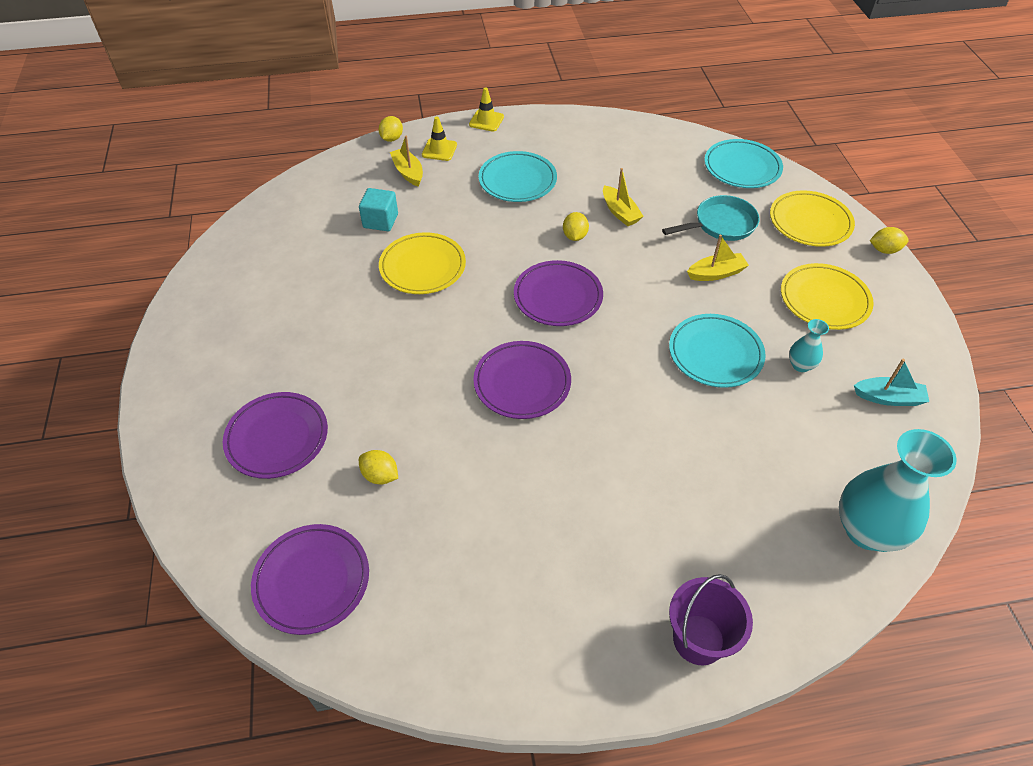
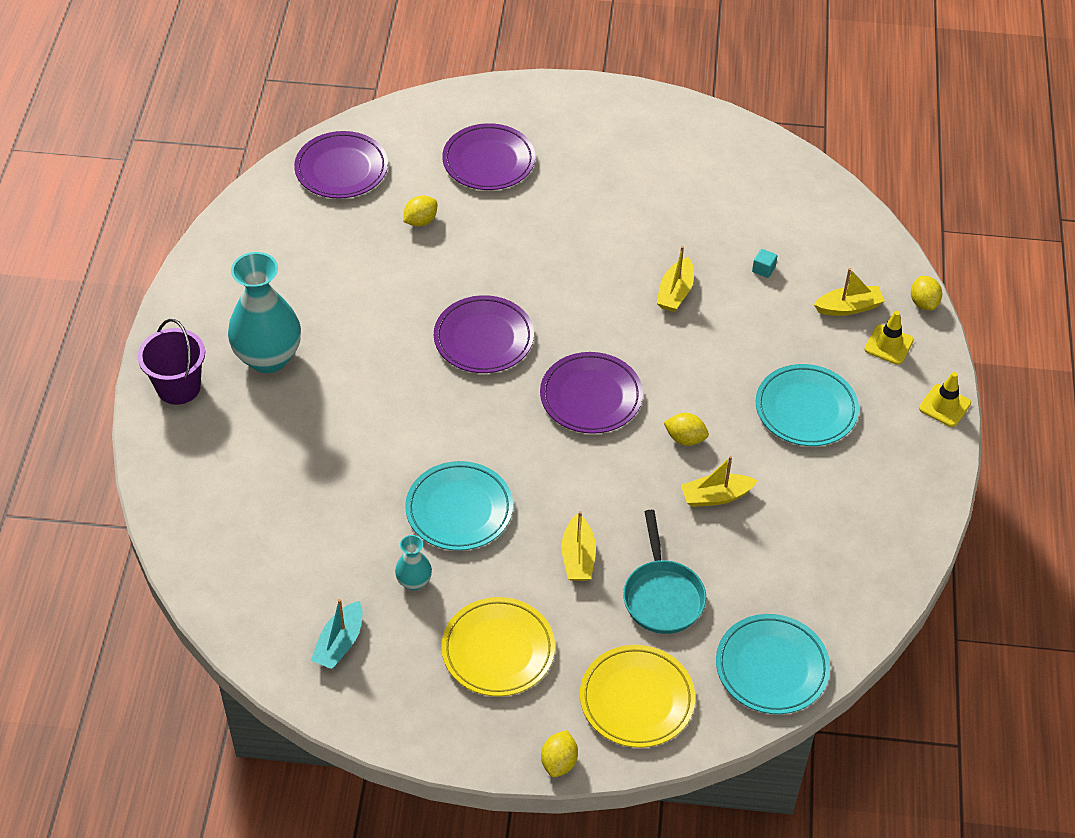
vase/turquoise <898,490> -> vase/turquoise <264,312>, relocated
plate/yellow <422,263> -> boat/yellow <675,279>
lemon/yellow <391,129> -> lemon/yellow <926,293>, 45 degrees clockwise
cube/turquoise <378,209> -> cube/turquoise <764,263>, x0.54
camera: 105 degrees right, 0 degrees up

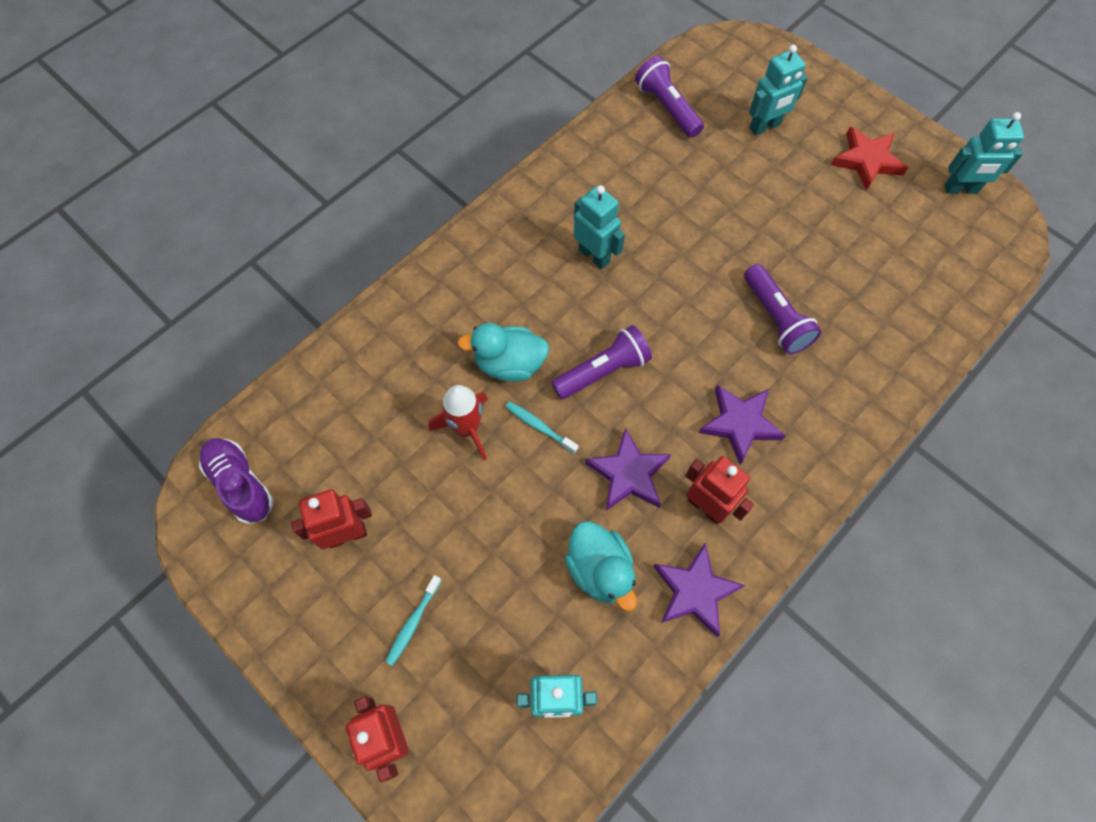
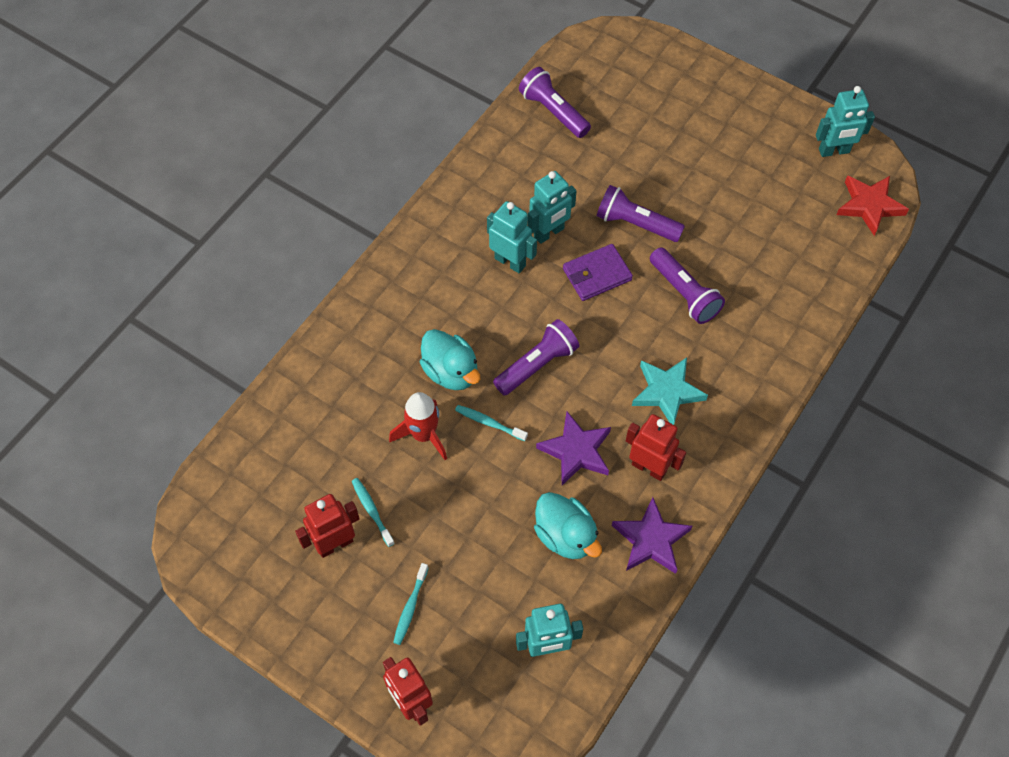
shoe/purple <236,481> -> none
none -> toothbrush/turquoise <373,512>
none -> wallet/purple <598,272>
none -> flashlight/purple <641,213>
robot/turquoise <778,90> -> robot/turquoise <552,207>, relocated
star/red <869,159> -> star/red <873,205>, relocated
star/purple <742,425> -> star/turquoise <670,391>
duck/turquoise <503,352> -> duck/turquoise <450,359>, 120 degrees counterclockwise
camera: 10 degrees left, 5 degrees down

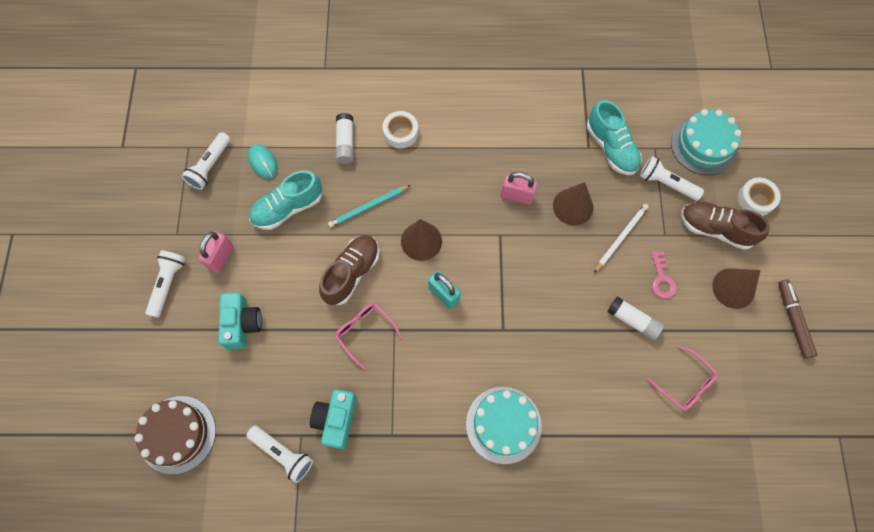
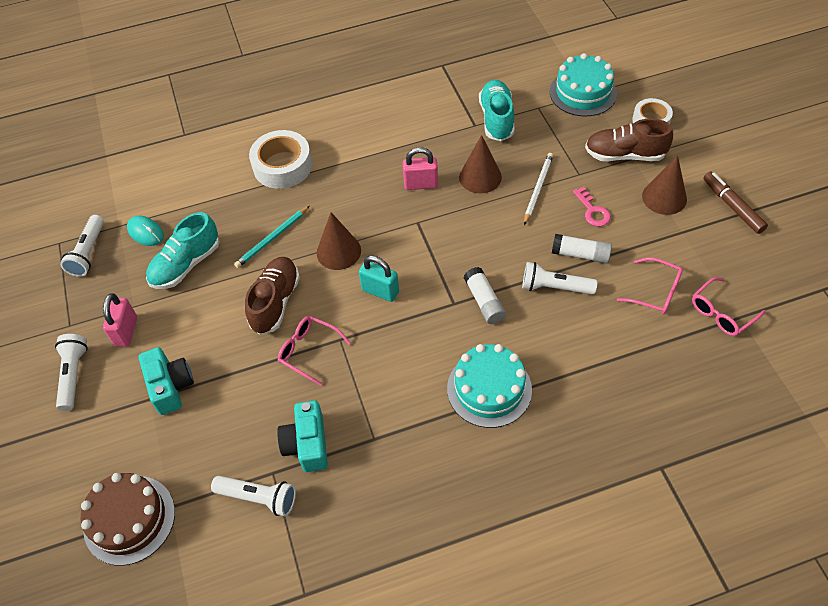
none -> glasses/pink <729,306>
glue stick/white <344,138> -> glue stick/white <485,295>, relocated
flashlight/white <672,178> -> flashlight/white <559,278>, relocated
shoe/turquoise <614,137> -> shoe/turquoise <497,110>, 135 degrees counterclockwise
tape/white <400,129> -> tape/white <280,159>, x1.59
camera: 15 degrees left, 15 degrees down

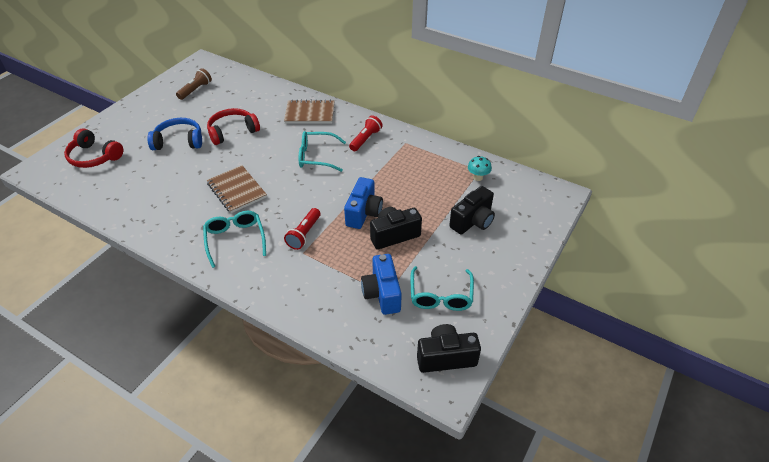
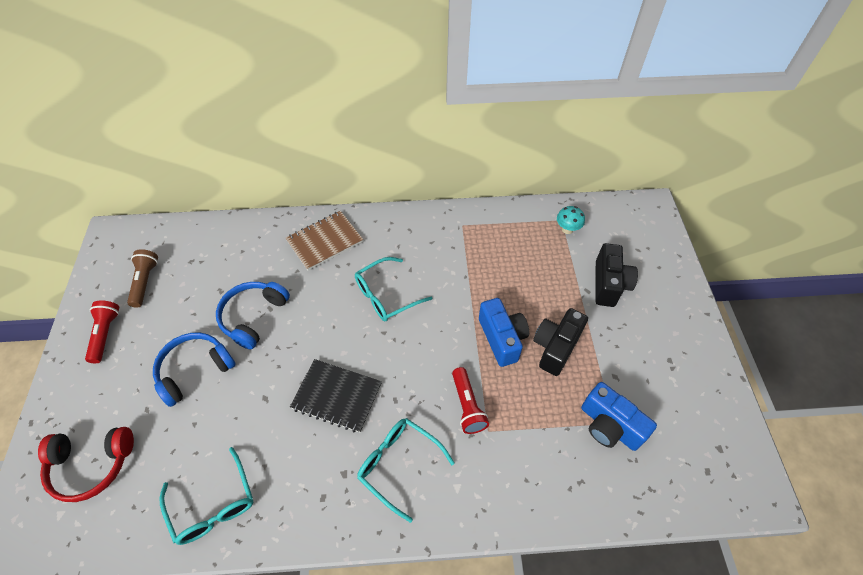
camera/black <449,348> -> none
flashlight/red <366,133> -> flashlight/red <102,331>, relocated
glasses/turquoise <442,288> -> glasses/turquoise <206,496>, relocated
headphones/red <233,126> -> headphones/blue <253,316>
notebook/brown <237,189> -> notebook/black <336,396>
camera: 35 degrees left, 10 degrees up

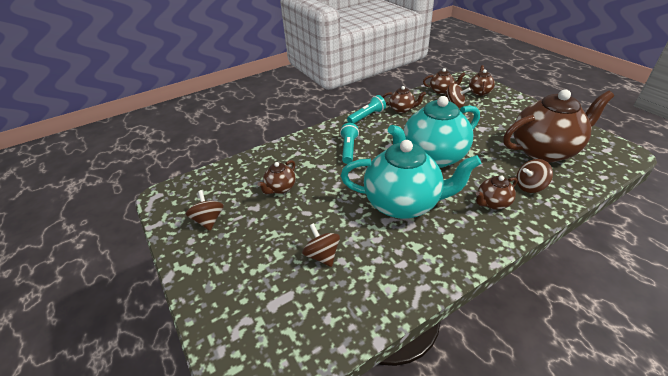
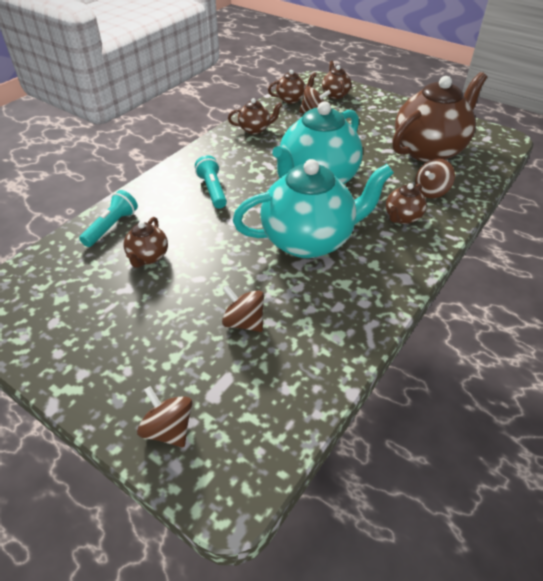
spinning top/brown <205,210> -> spinning top/brown <164,416>, relocated
flashlight/turquoise <366,109> -> flashlight/turquoise <108,218>, relocated
camera: 25 degrees left, 5 degrees up

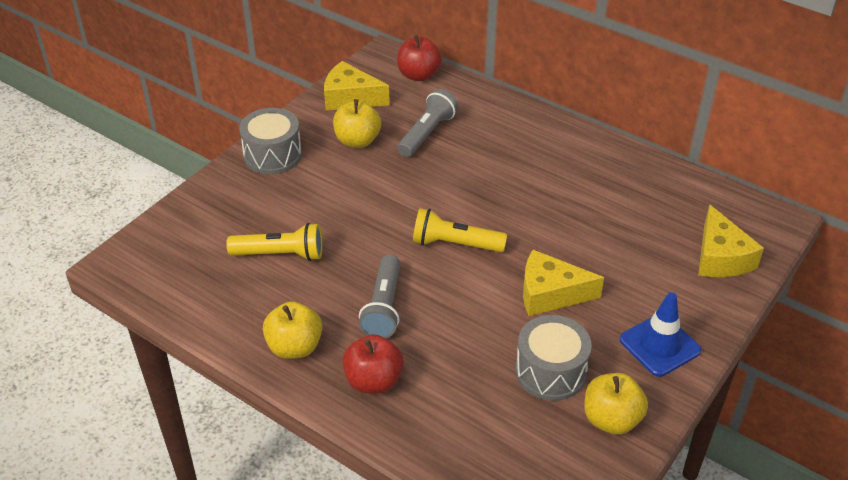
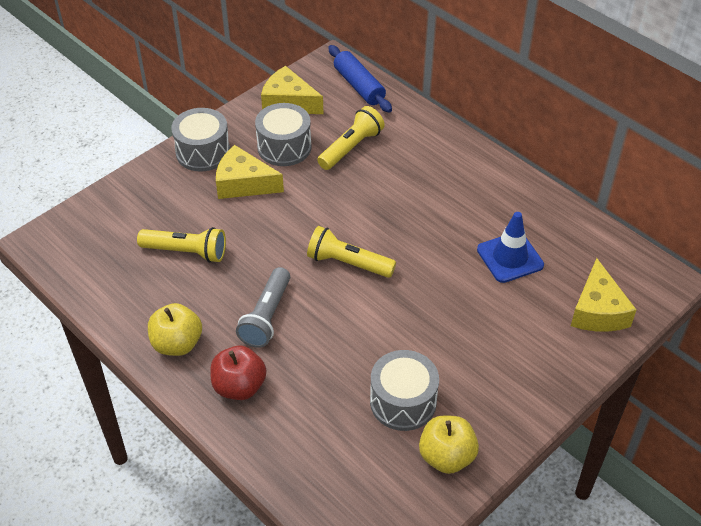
cheese/yellow <563,283> -> cheese/yellow <250,172>, relocated
traffic cone/blue <660,334> -> traffic cone/blue <510,247>, relocated
apple/yellow <357,123> -> drum/grey <283,134>
apple/red <419,58> -> rolling pin/blue <360,79>
flashlight/grey <427,123> -> flashlight/yellow <351,138>
camera: 10 degrees right, 5 degrees up

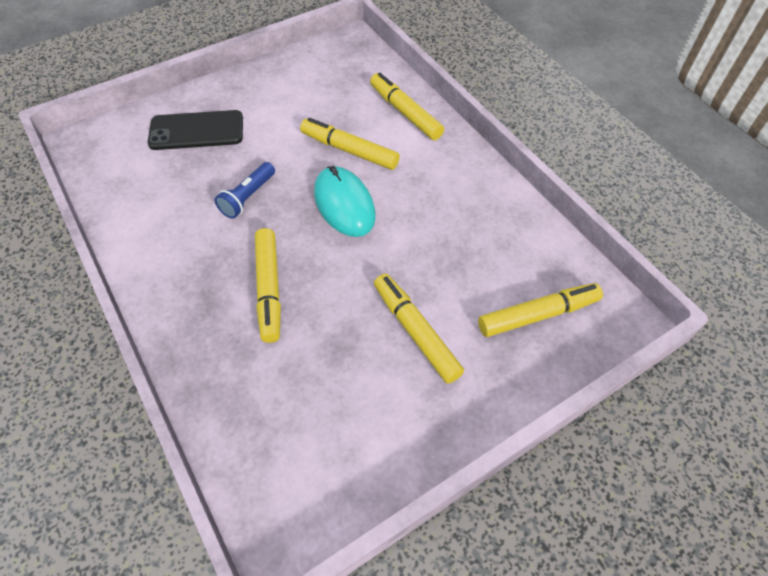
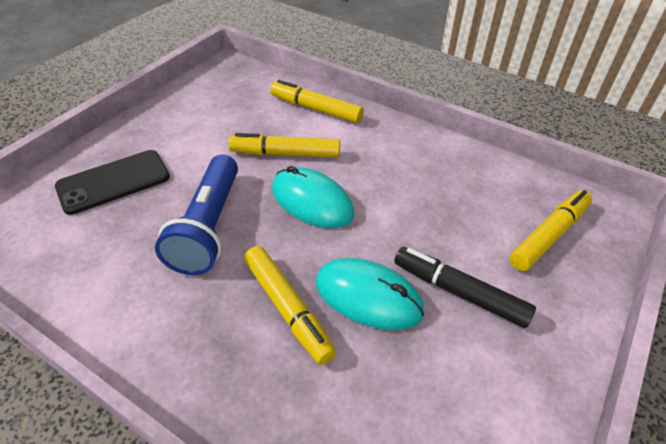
none -> mouse/turquoise <369,294>
marker/yellow <419,329> -> marker/black <465,287>
flashlight/blue <245,190> -> flashlight/blue <196,215>, x1.77
camera: 25 degrees left, 10 degrees down

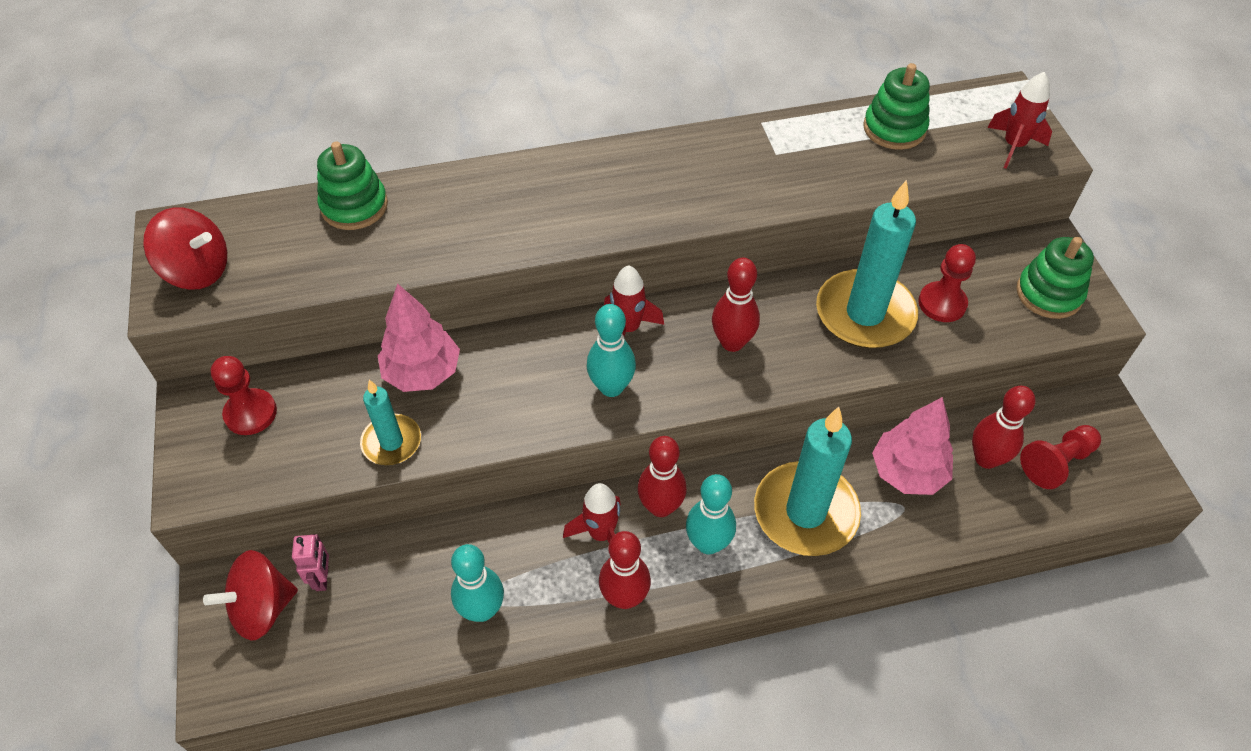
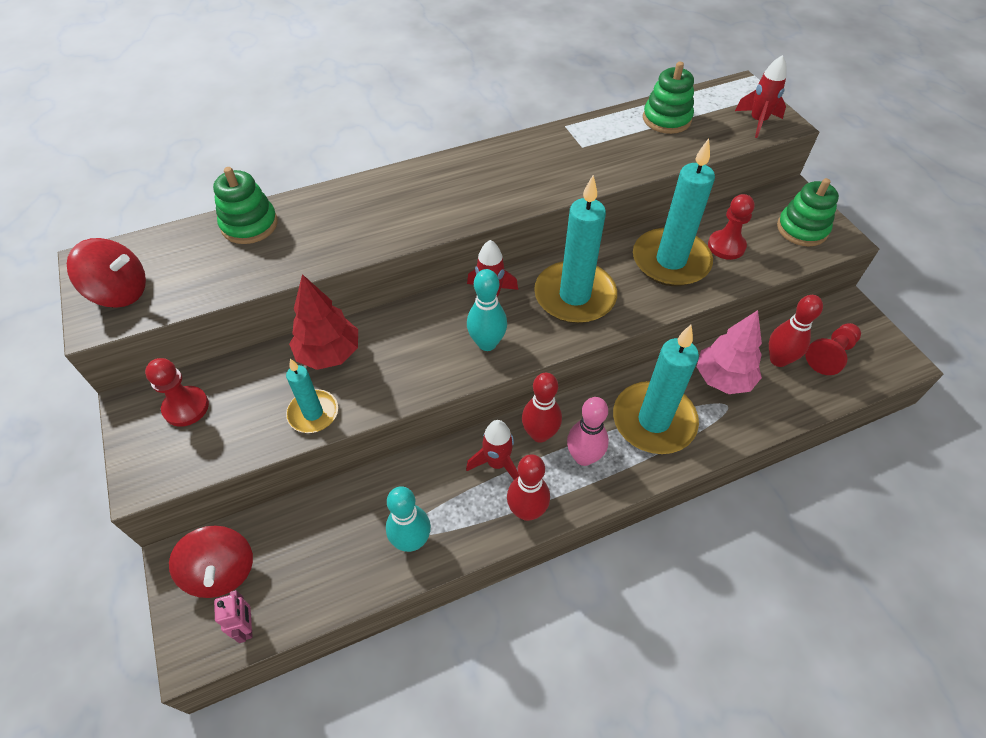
robot/pink <310,562> -> robot/pink <233,616>, relocated
bowling pin/red <736,305> -> candle/turquoise <575,249>
tree/pink <419,337> -> tree/red <323,322>
bowling pin/turquoise <711,514> -> bowling pin/pink <588,431>
spinning top/red <250,595> -> spinning top/red <211,561>, 75 degrees counterclockwise
camera: 10 degrees left, 0 degrees up

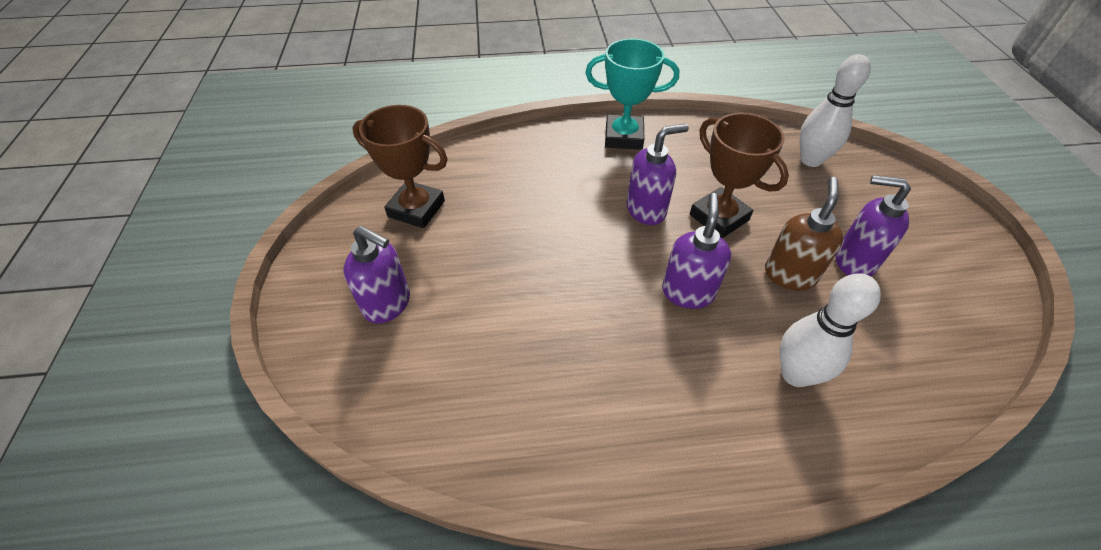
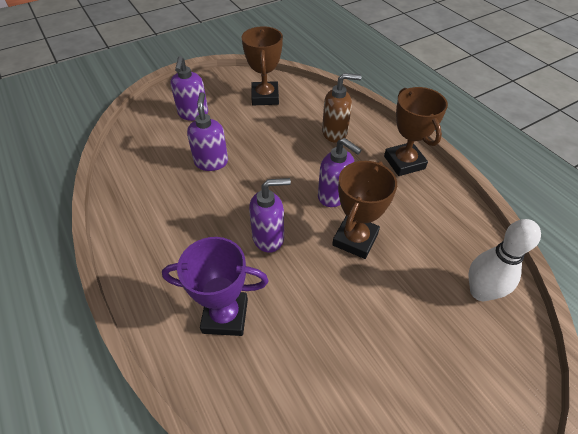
soap dispenser/brown <804,234> -> soap dispenser/brown <341,108>, relocated
soap dispenser/purple <873,225> -> soap dispenser/purple <207,131>, relocated
bowling pin/white <830,330> -> trophy/purple <215,286>
trophy/turquoise <632,94> -> trophy/brown <416,131>
camera: 65 degrees right, 0 degrees up

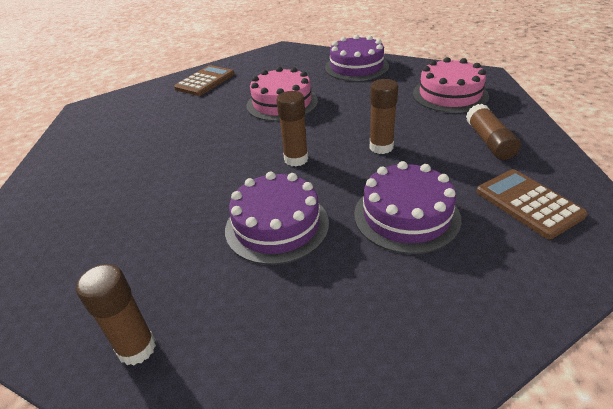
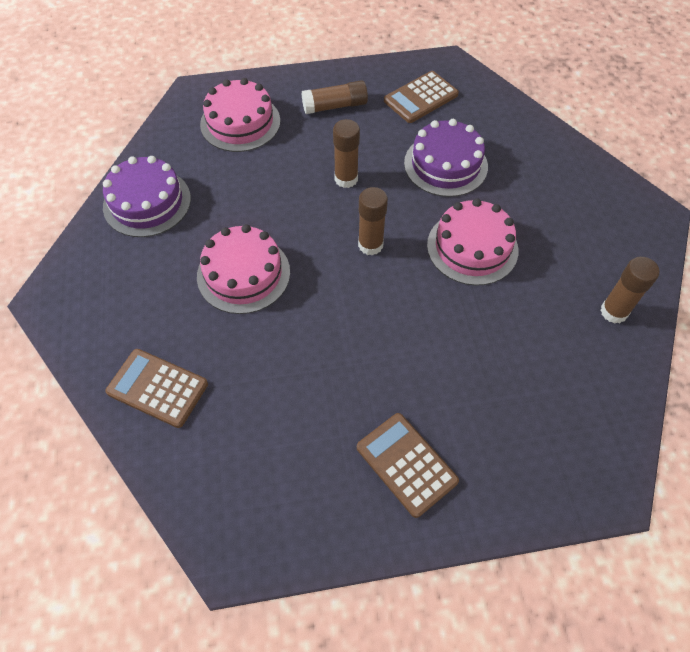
none -> calculator/brown <408,465>
cake/purple <277,218> -> cake/pink <472,242>
camera: 100 degrees left, 20 degrees up

